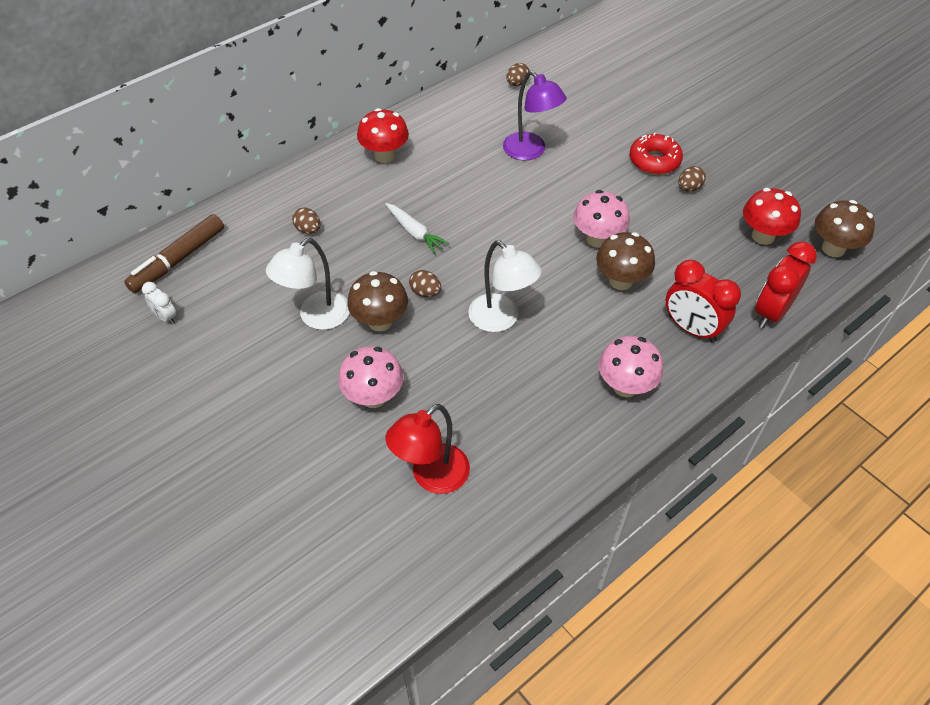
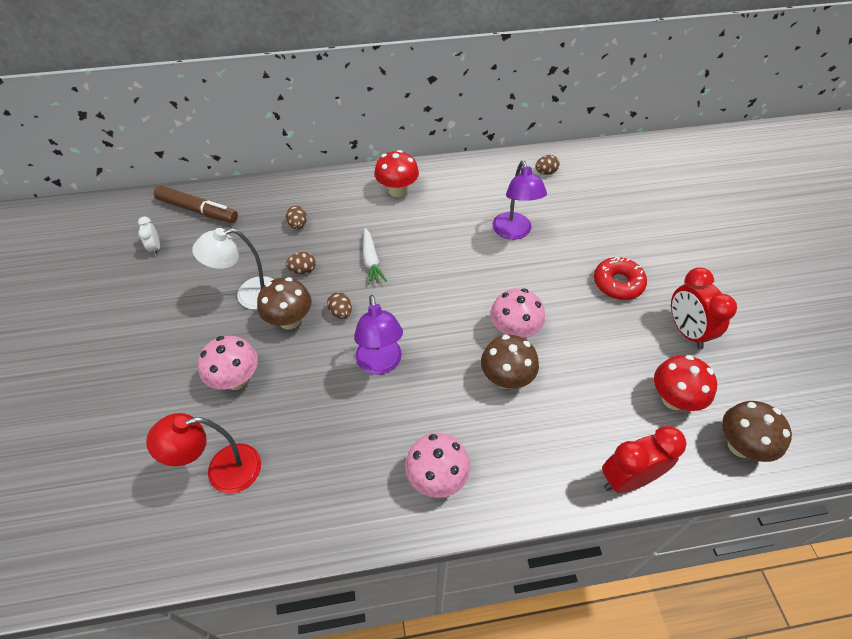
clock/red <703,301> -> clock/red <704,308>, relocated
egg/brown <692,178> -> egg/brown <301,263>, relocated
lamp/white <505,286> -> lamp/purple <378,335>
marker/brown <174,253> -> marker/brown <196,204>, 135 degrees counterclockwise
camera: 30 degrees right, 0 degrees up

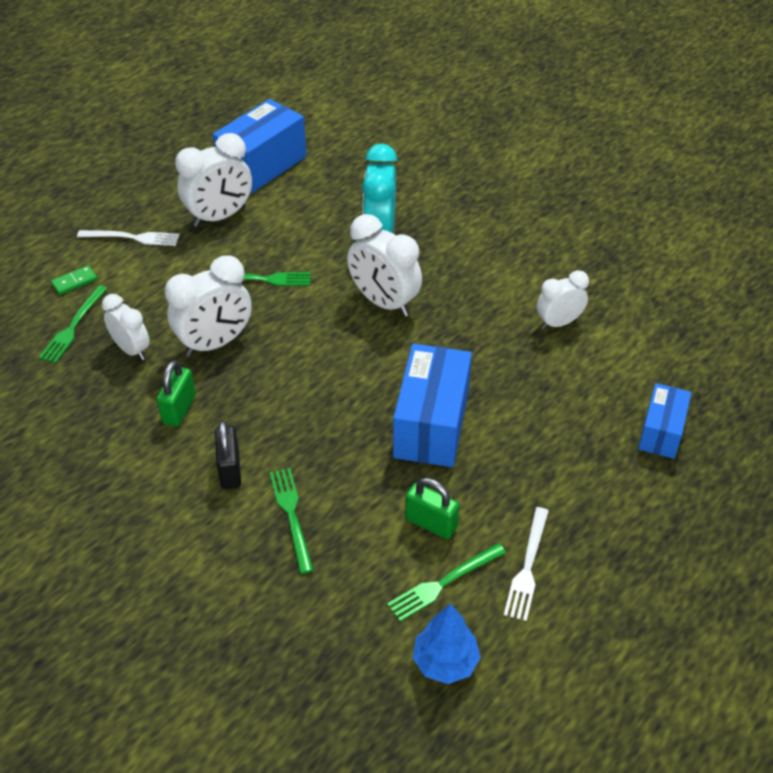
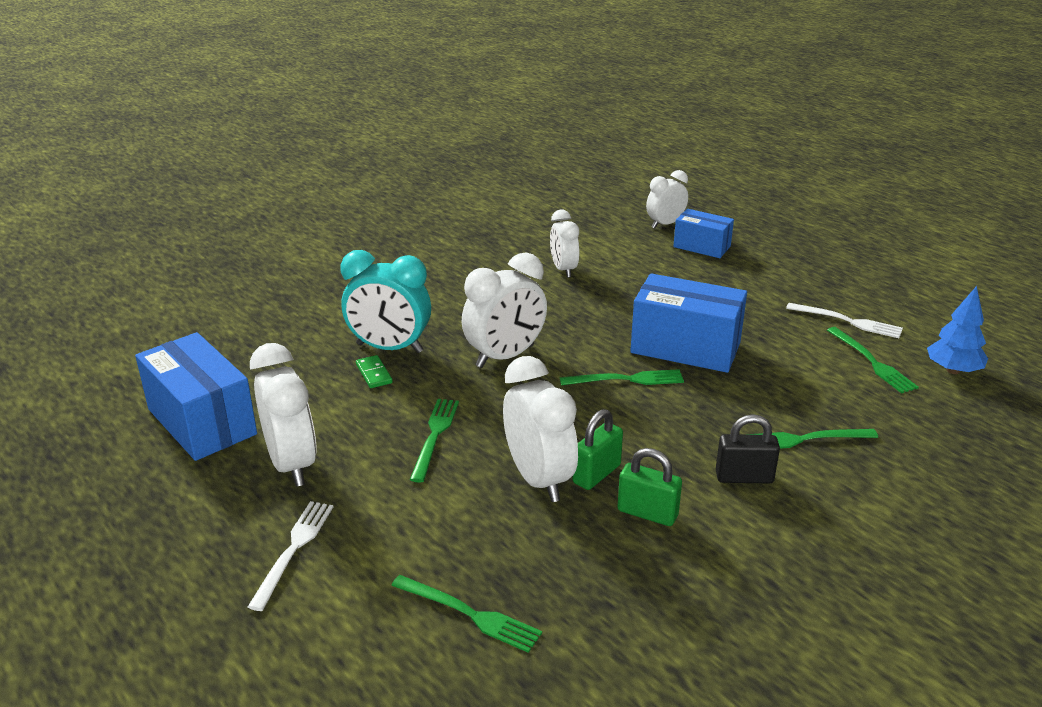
none -> fork/green <622,377>
domino/green <74,280> -> domino/green <374,371>, relocated
clock/white <126,327> -> clock/white <667,199>, relocated
padlock/green <432,508> -> padlock/green <597,449>, relocated
camera: 80 degrees left, 15 degrees down

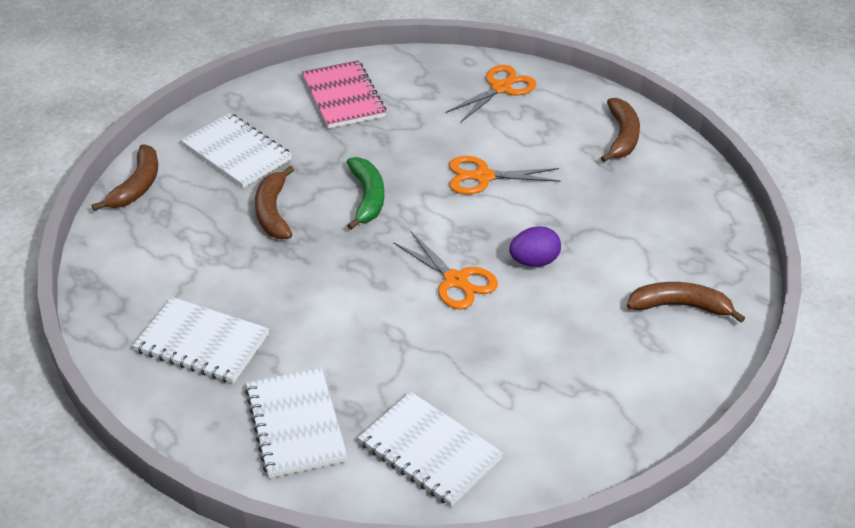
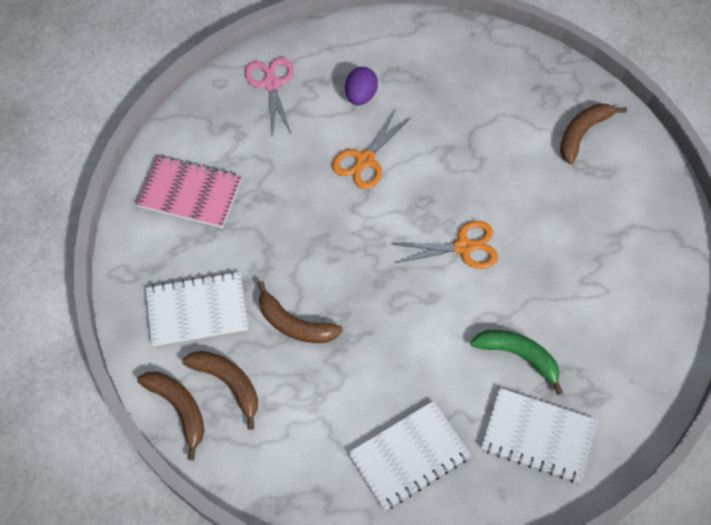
notebook/white <430,449> -> none
banana/green <365,193> -> banana/green <516,362>, relocated
egg/purple <535,246> -> egg/purple <361,86>, relocated
banana/brown <620,130> -> banana/brown <220,390>, relocated
scissors/orange <491,93> -> scissors/pink <269,96>
camera: 55 degrees left, 20 degrees up

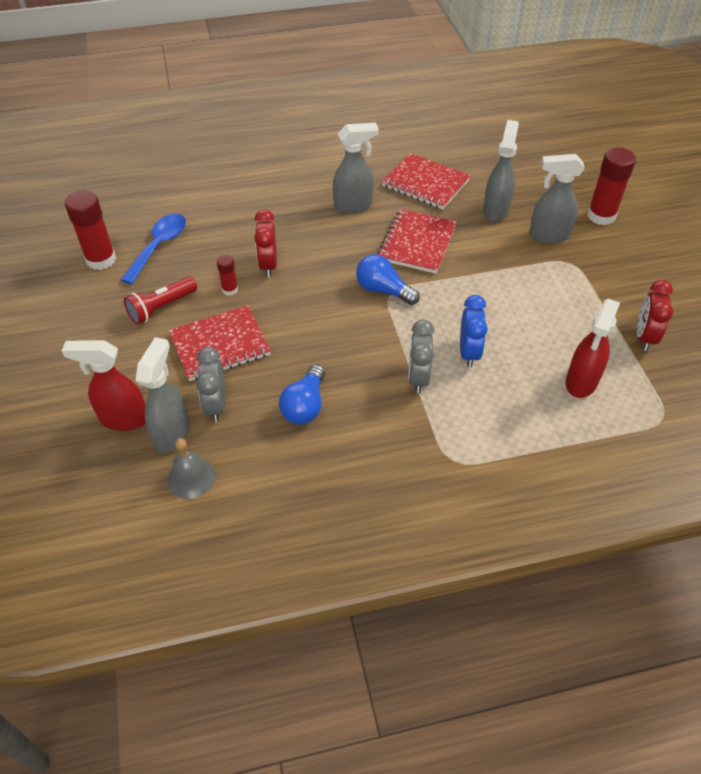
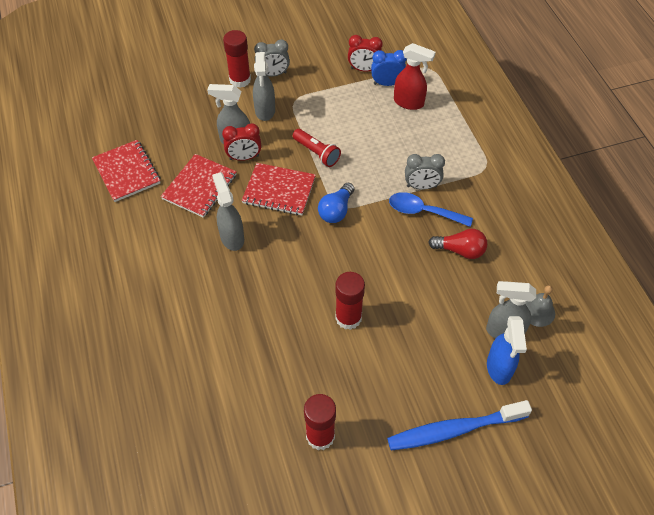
none -> toothbrush/blue <459,425>
spoon/blue <153,249> -> spoon/blue <431,209>, relocated
flashlight/red <160,300> -> flashlight/red <317,148>, relocated
notebook/red <220,343> -> notebook/red <126,171>, relocated
clock/grey <211,384> -> clock/grey <272,58>, relocated
clock/red <265,243> -> clock/red <241,142>, relocated
clock/blue <474,331> -> clock/blue <389,68>, relocated
spray bottle/red <104,385> -> spray bottle/blue <507,350>
light bulb/blue <302,394> -> light bulb/red <457,244>
glue stick/red <227,275> -> glue stick/red <350,301>, x1.92
camera: 95 degrees left, 5 degrees up

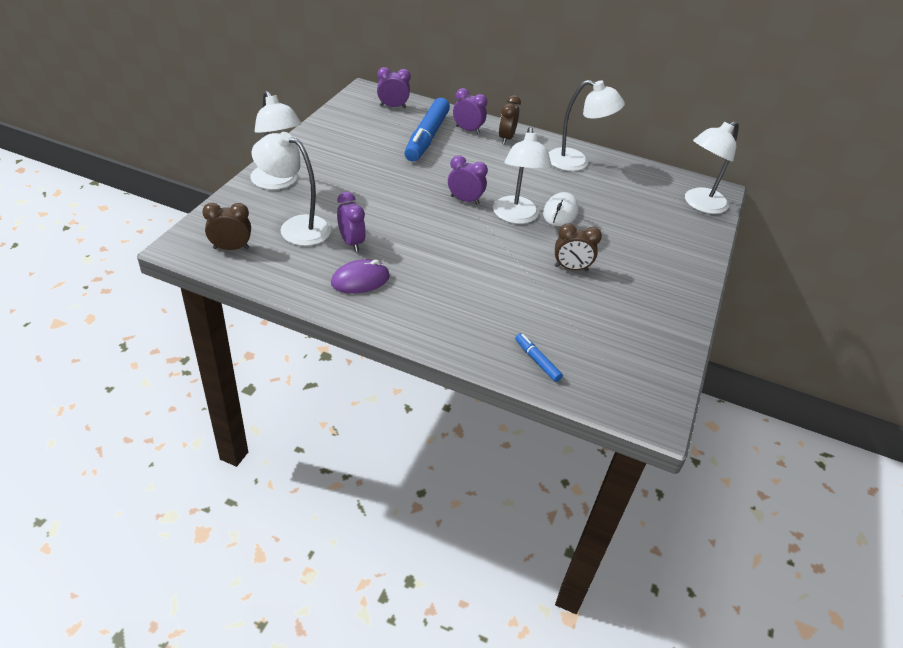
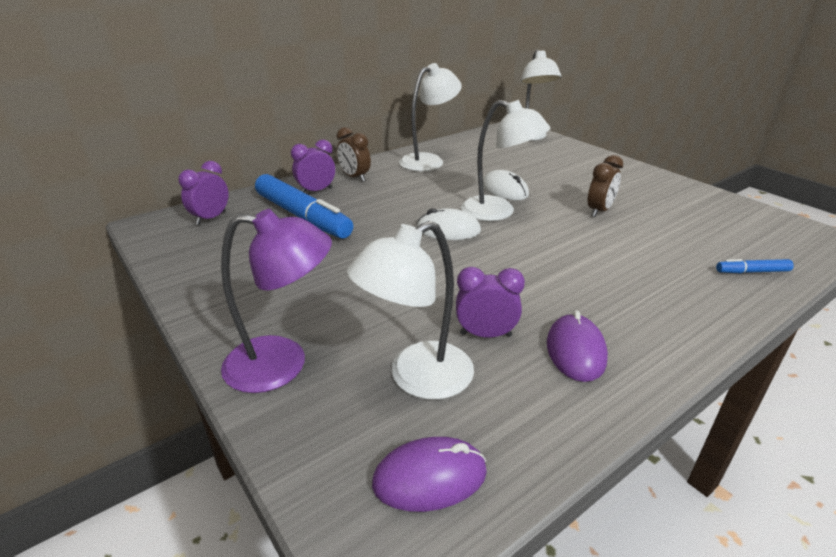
clock/brown <226,226> -> mouse/purple <429,474>
clock/purple <468,180> -> mouse/white <448,224>
lamp/white <275,140> -> lamp/purple <276,301>
camera: 55 degrees left, 10 degrees down

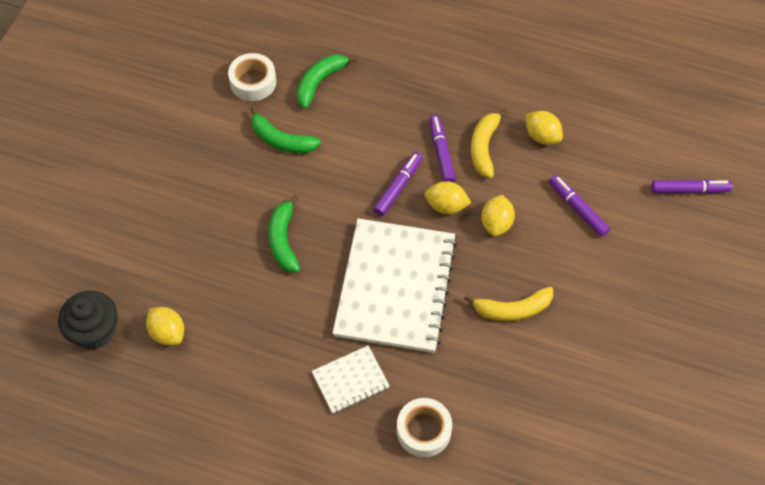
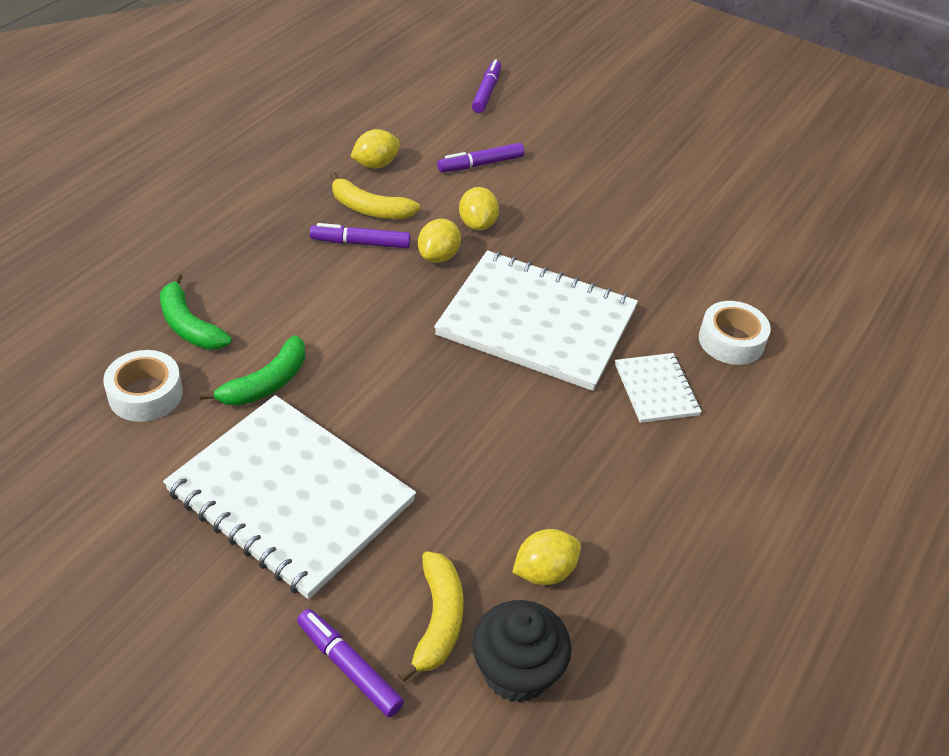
banana/green <284,233> -> none
none -> notebook/white <289,497>
marker/purple <397,184> -> marker/purple <350,663>, relocated
banana/yellow <508,304> -> banana/yellow <431,616>, relocated
lemon/yellow <498,215> -> lemon/yellow <479,208>, 60 degrees clockwise
camera: 80 degrees left, 15 degrees down

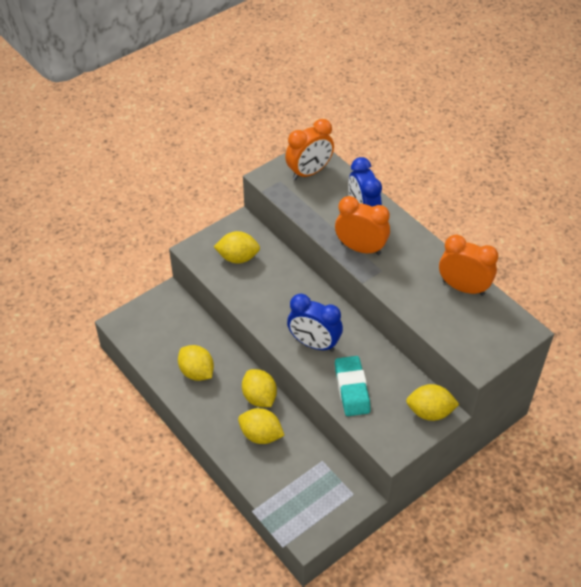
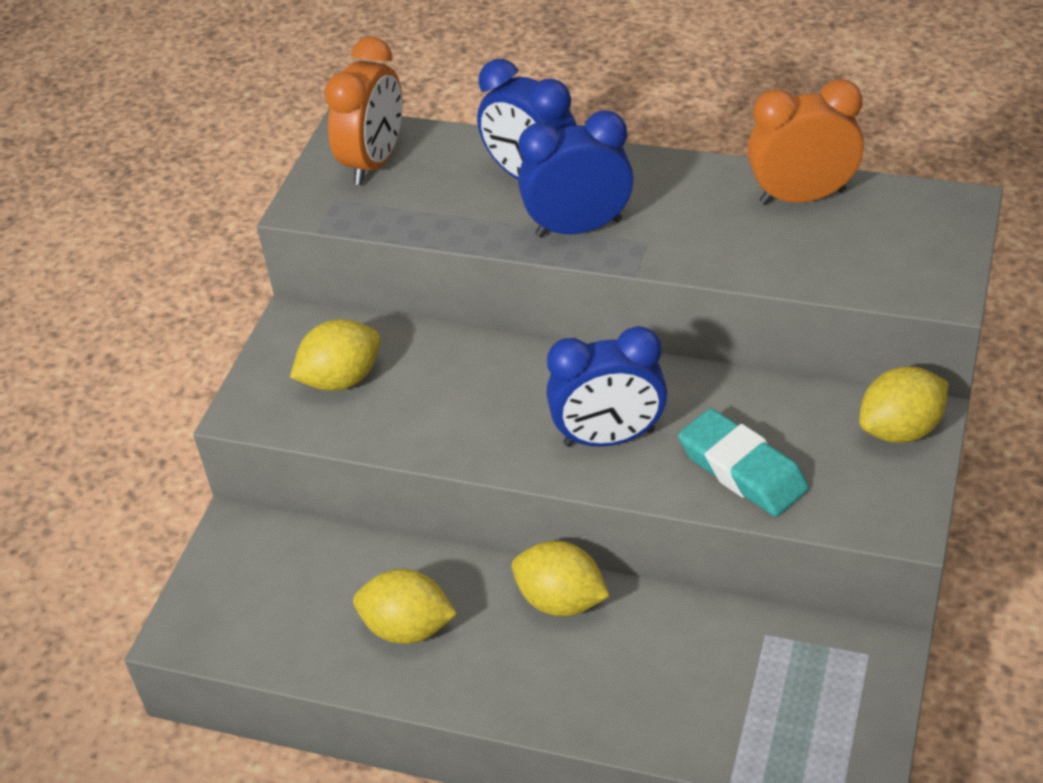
lemon/yellow <261,426> -> none
clock/orange <362,225> -> clock/blue <576,173>
camera: 30 degrees left, 5 degrees down

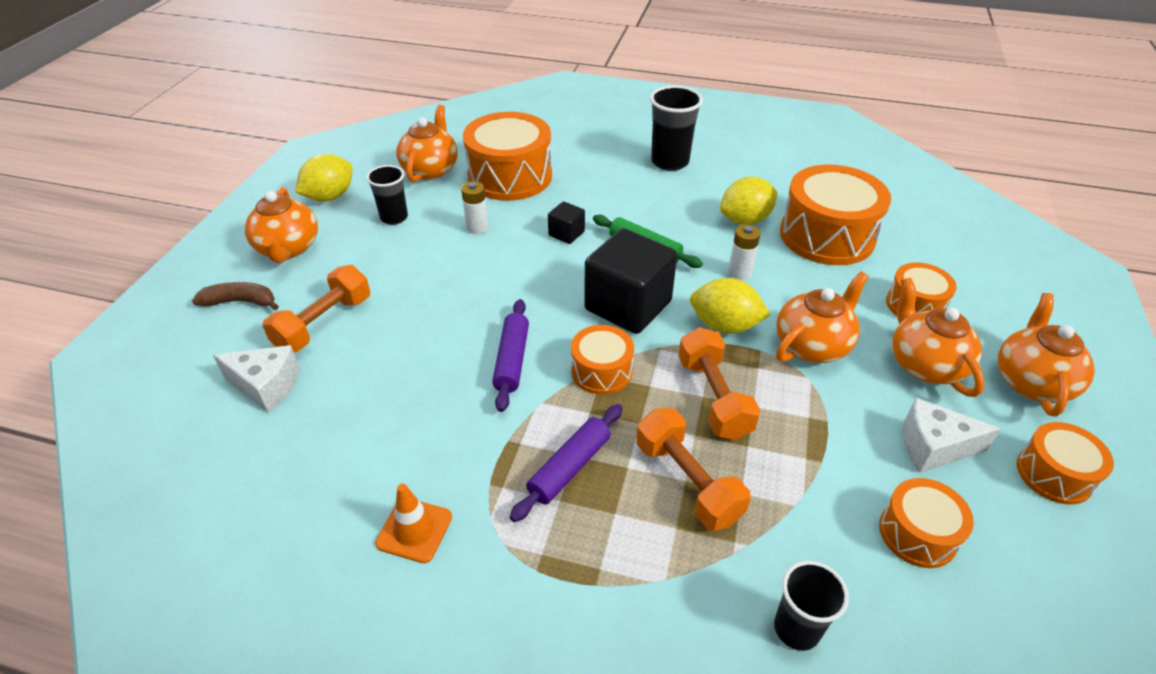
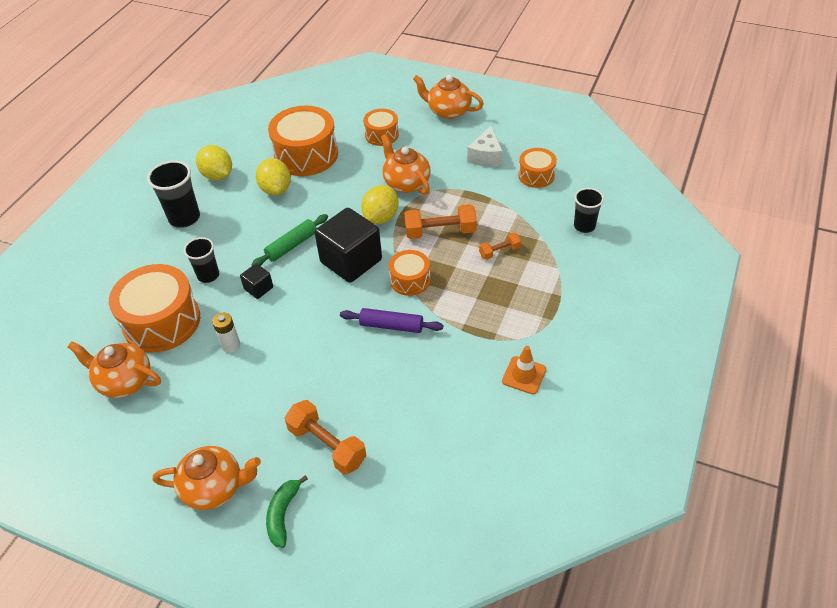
cheese/white <256,379> -> none
rolling pin/purple <566,463> -> none
battery/white <744,252> -> none
teapot/orange <938,337> -> none
drum/orange <1065,463> -> none
lemon/yellow <324,177> -> lemon/yellow <214,162>, relocated
cup/black <387,195> -> cup/black <201,260>, relocated
banana/brown <235,296> -> banana/green <287,511>
dumbbell/orange <693,469> -> dumbbell/orange <500,246>, x0.57
camera: 80 degrees left, 5 degrees up

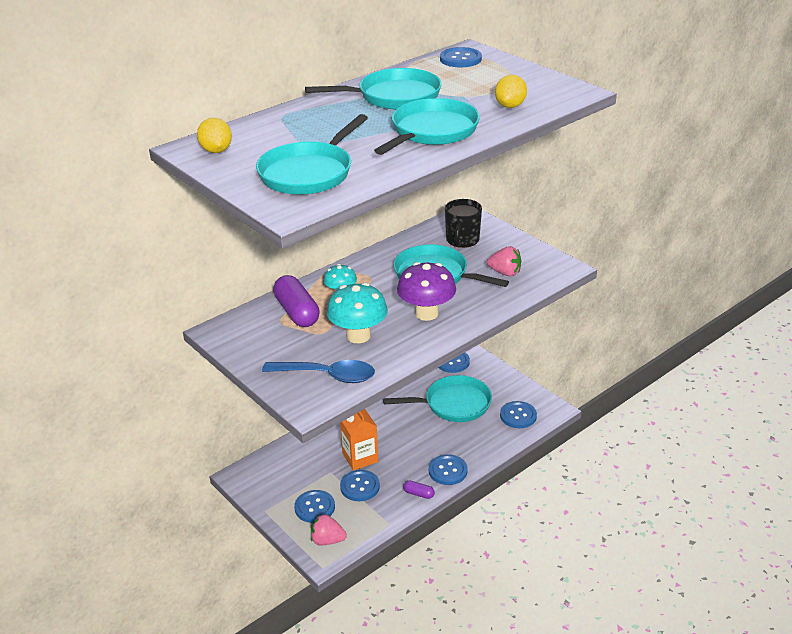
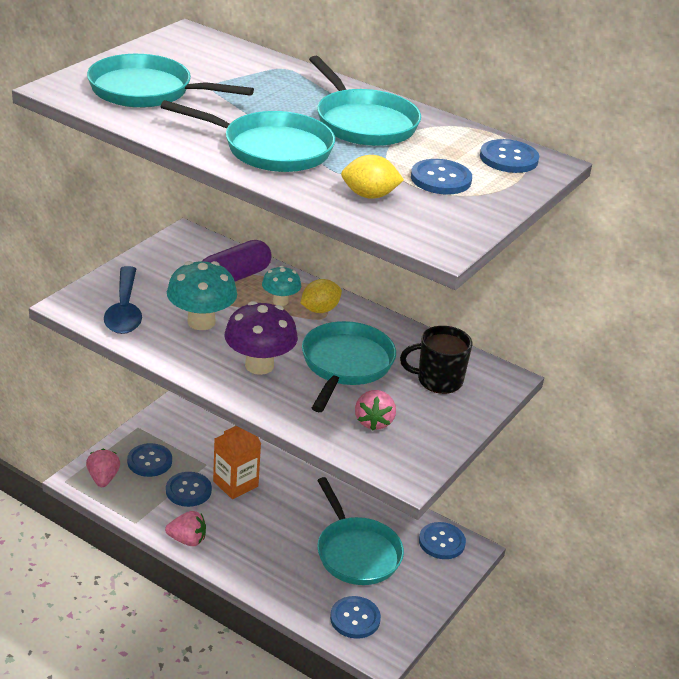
lemon/yellow <214,135> -> lemon/yellow <321,296>, relocated
button/blue <448,469> -> button/blue <441,176>, relocated
capsule/purple <419,490> -> strawberry/pink <185,528>
camera: 70 degrees right, 0 degrees up

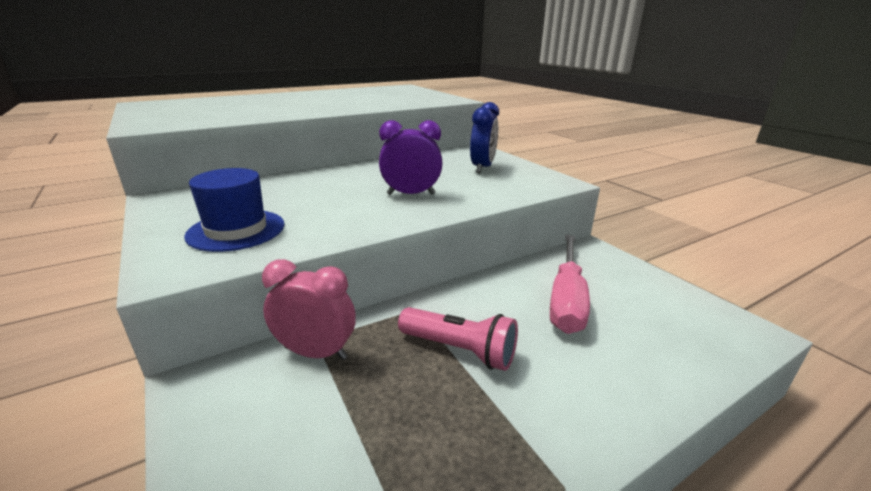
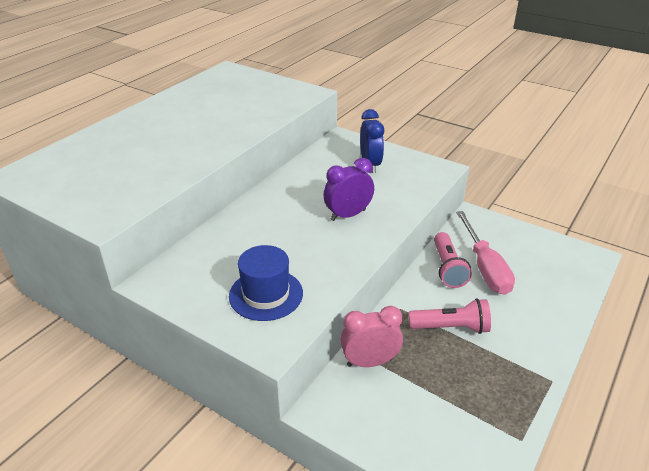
none -> flashlight/pink <453,260>
camera: 25 degrees left, 10 degrees up

